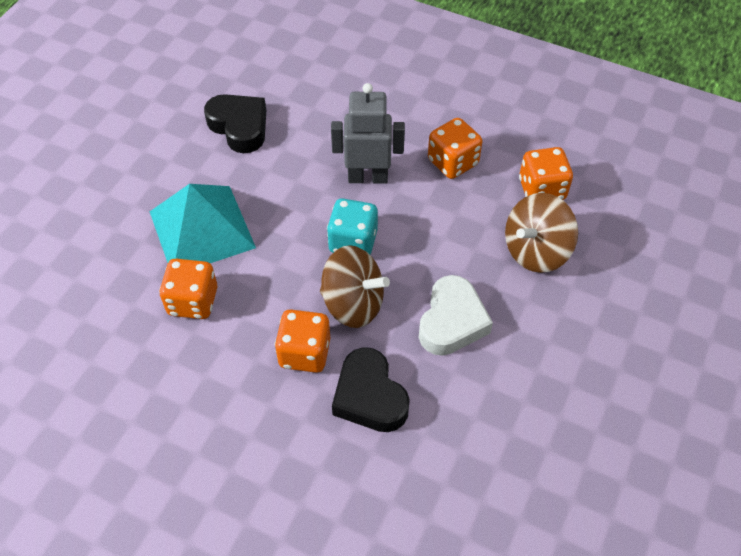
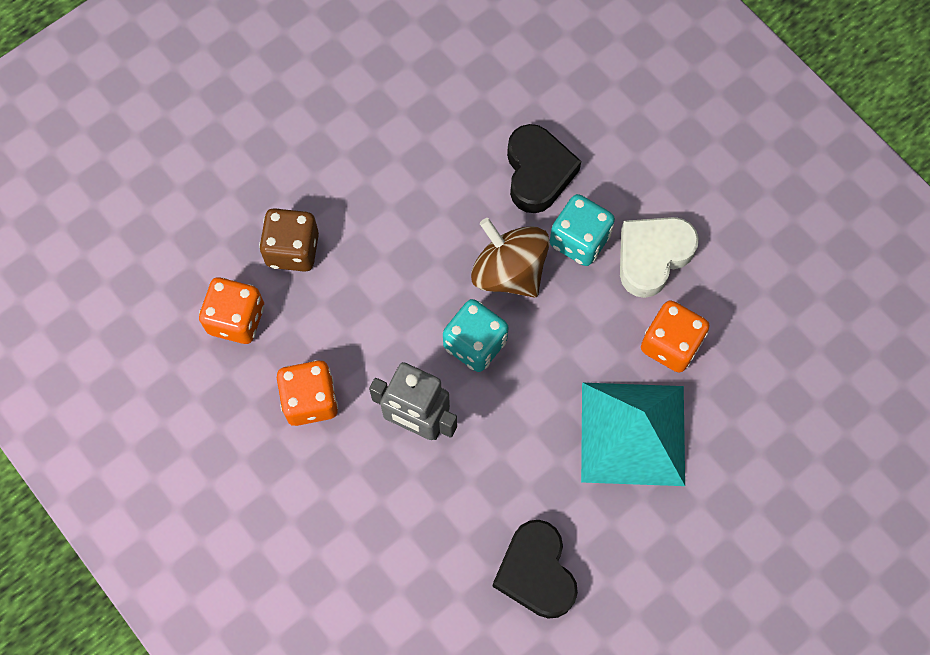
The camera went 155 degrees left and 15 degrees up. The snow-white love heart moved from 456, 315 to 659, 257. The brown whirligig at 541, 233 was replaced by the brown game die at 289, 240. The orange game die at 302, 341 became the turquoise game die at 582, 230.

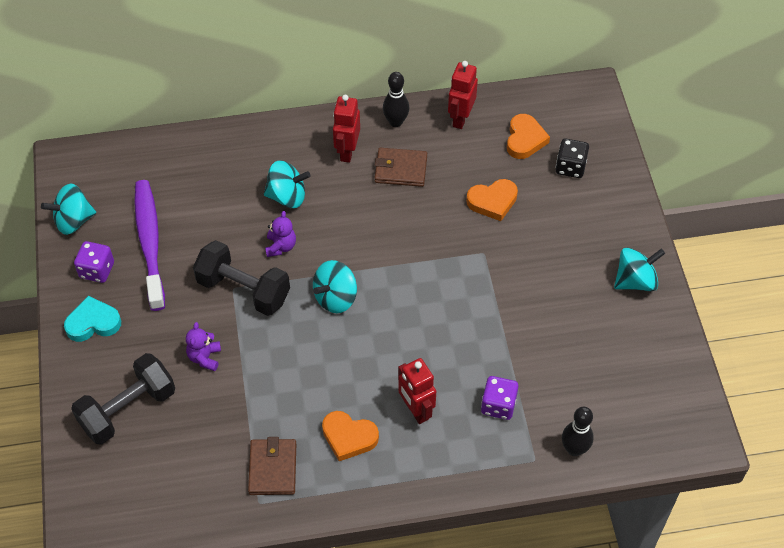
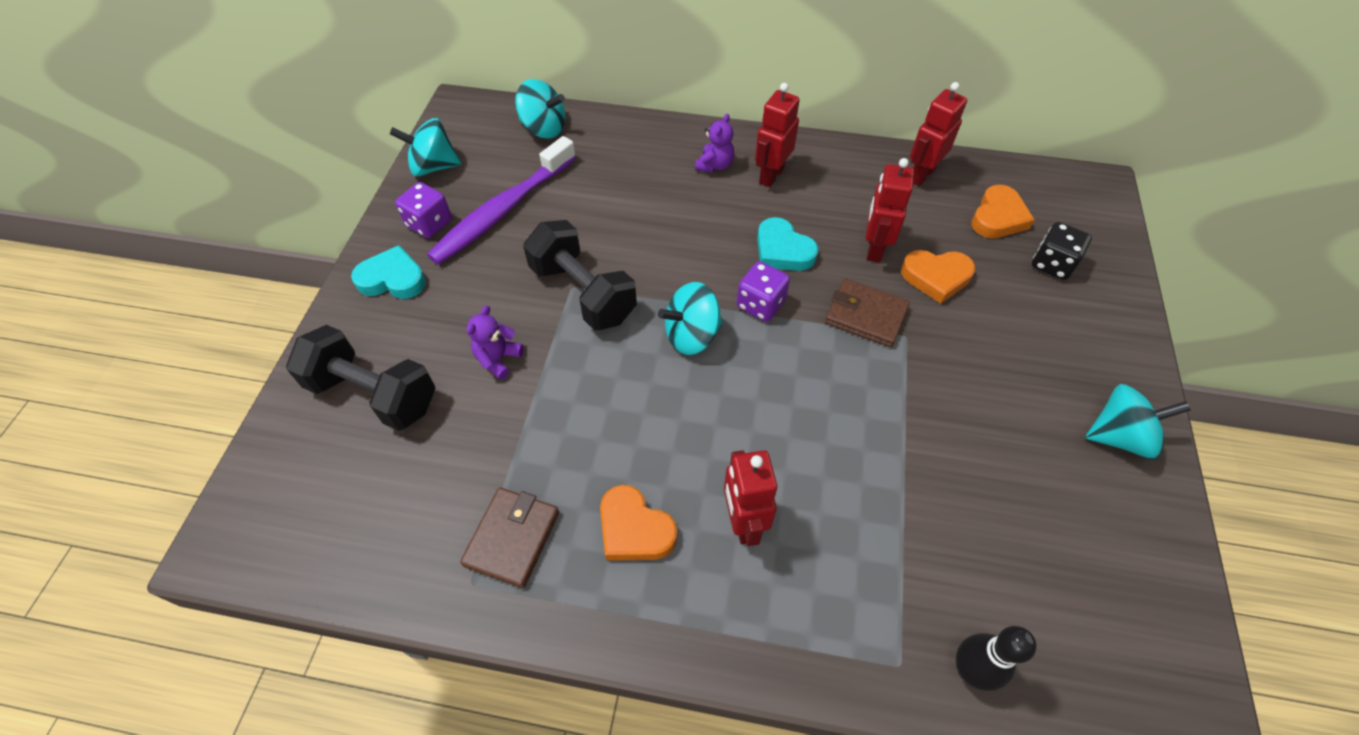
The camera went 20 degrees right and 0 degrees up. The ebony bowling pin at 396, 99 disappeared. The turquoise love heart at 787, 244 appeared. The crimson toy robot at 890, 210 appeared. The turquoise whirligig moved from 287, 184 to 540, 109. The purple teddy moved from 280, 234 to 714, 143. The brown billfold moved from 401, 167 to 867, 313. The purple game die moved from 500, 398 to 763, 291. The ebony dumbbell at 123, 399 turned 45 degrees clockwise. The purple dental brush at 149, 245 turned 150 degrees counterclockwise.

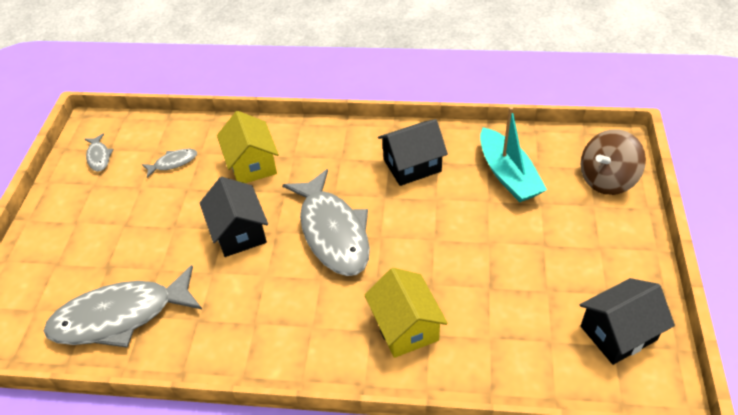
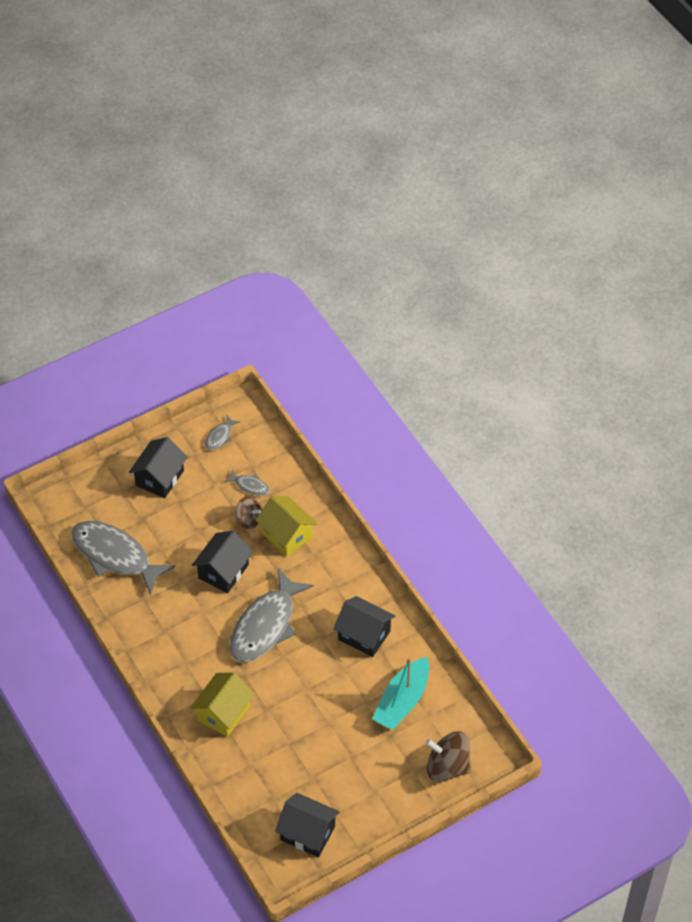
The camera went 50 degrees right and 5 degrees up. The ebony toy house at 158, 467 appeared. The brown whirligig at 249, 512 appeared. The yellow toy house at 248, 147 turned 75 degrees counterclockwise.

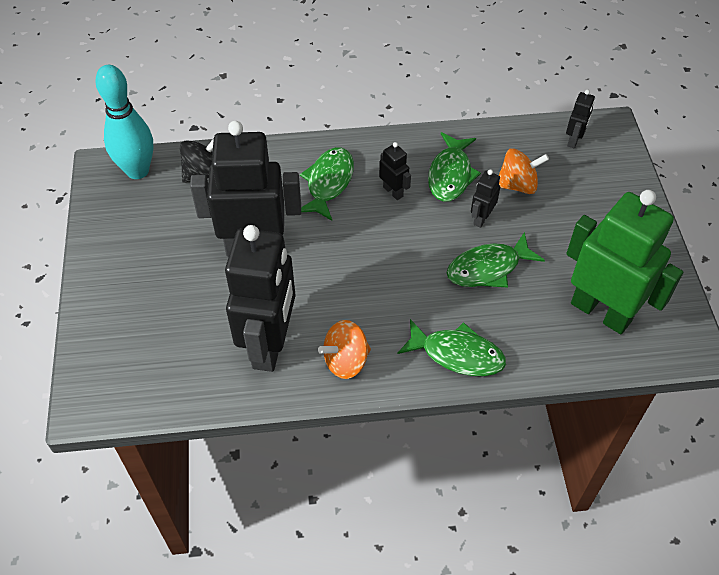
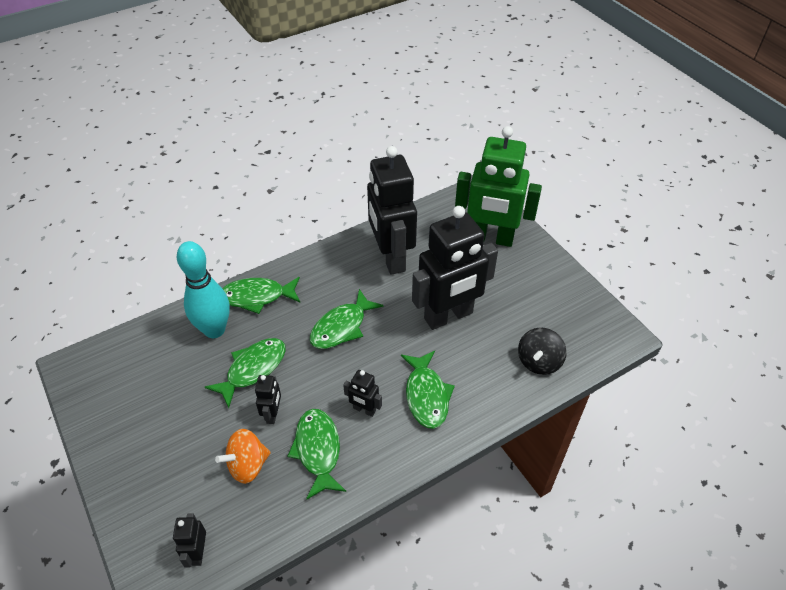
The camera went 155 degrees right and 5 degrees down. The orange whirligig at 344, 349 disappeared. The emerald toy fish at 347, 319 appeared. The turquoise bowling pin moved from 124, 122 to 203, 289. The emerald toy robot moved from 624, 262 to 498, 186.

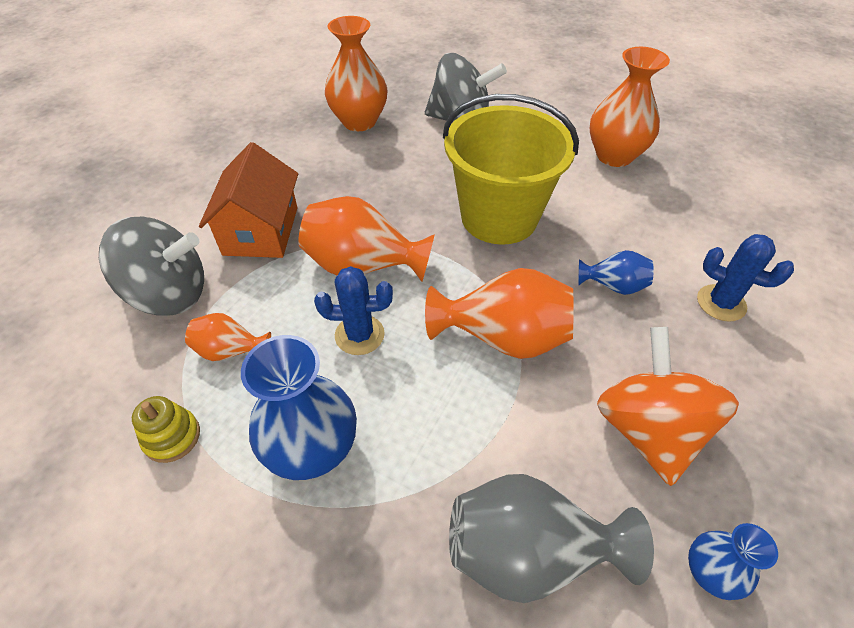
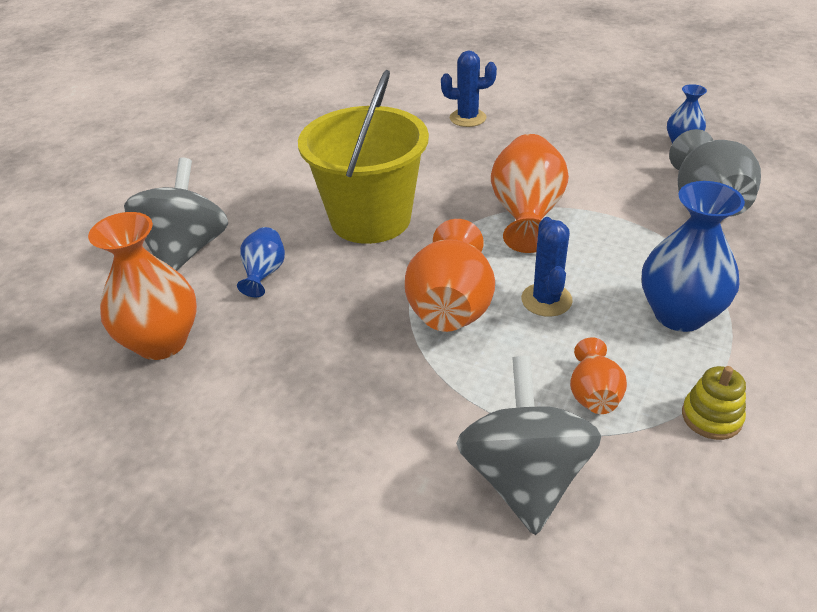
The camera went 90 degrees left and 10 degrees down. The orange toy house at 248, 200 disappeared. The orange vase at 630, 107 disappeared. The orange whirligig at 668, 406 disappeared. The cobalt vase moved from 616, 272 to 261, 262. The cobalt saguaro cactus at 745, 278 turned 60 degrees clockwise.

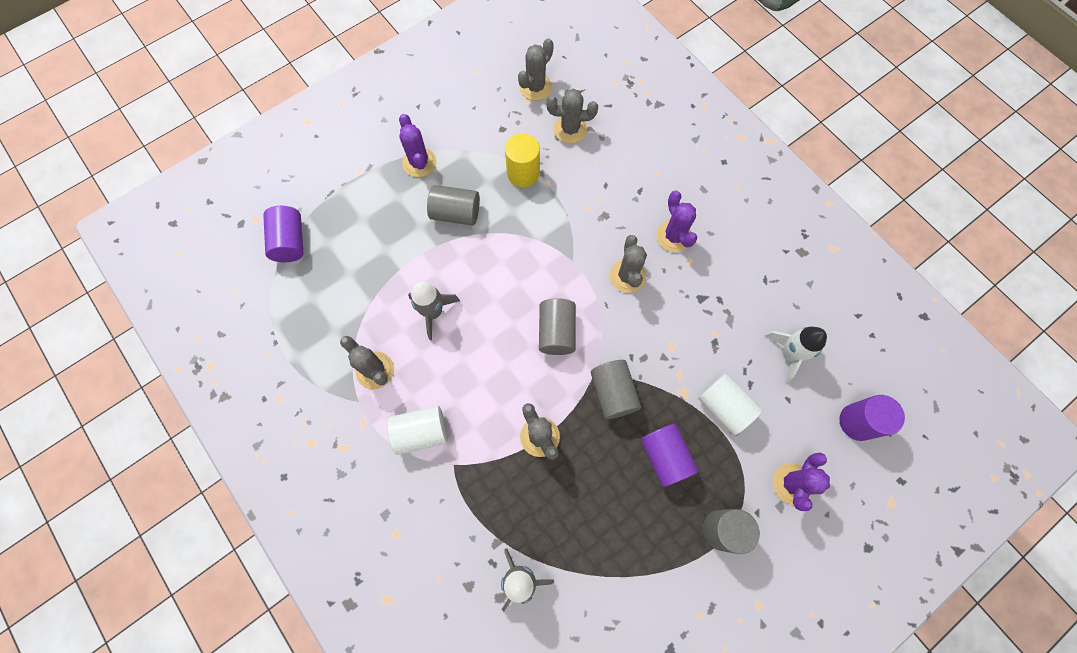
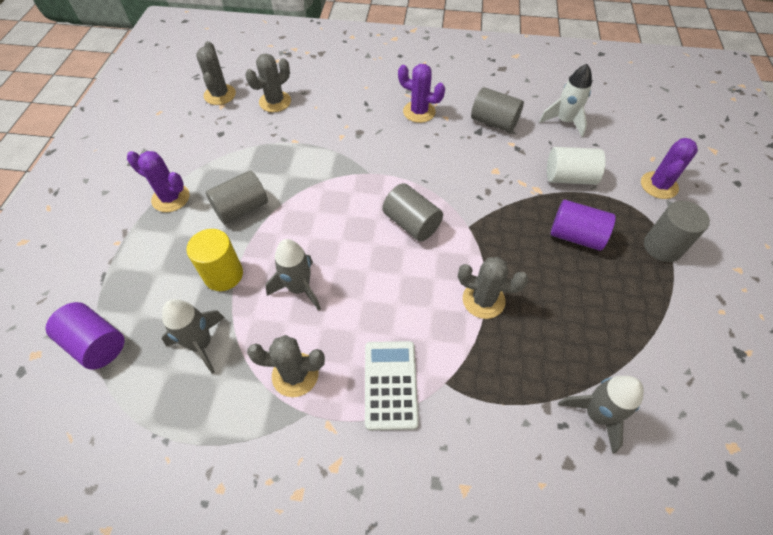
The camera went 45 degrees left and 15 degrees down. The grey saguaro cactus at 628, 264 disappeared. The purple cylinder at 872, 418 disappeared. The grey toy rocket at 193, 336 appeared. The yellow cylinder moved from 522, 160 to 214, 260. The grey cylinder moved from 616, 389 to 497, 109. The snow-white cylinder at 417, 430 was replaced by the snow-white calculator at 392, 385. The purple saguaro cactus at 801, 481 turned 45 degrees clockwise.

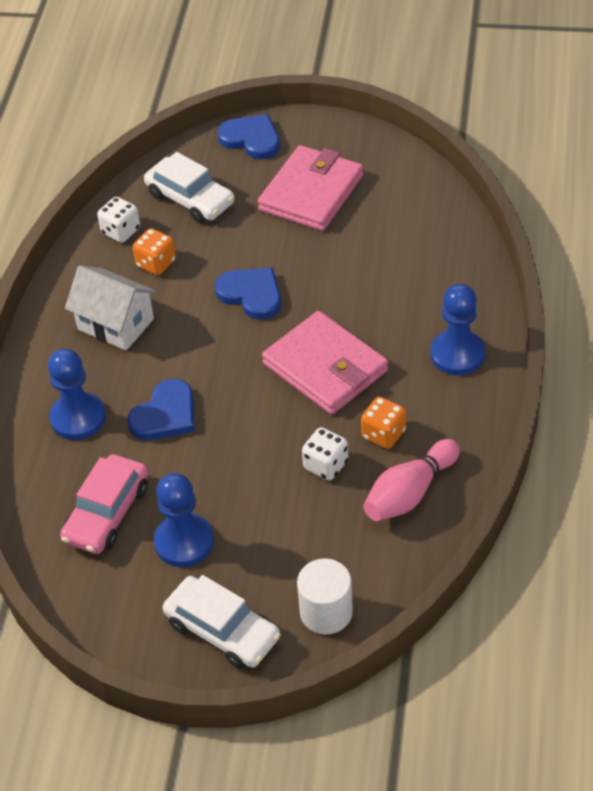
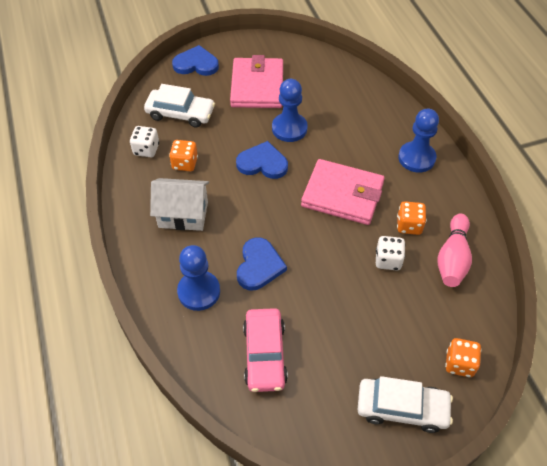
The camera went 30 degrees left and 5 degrees up. The cobalt pawn moved from 184, 520 to 290, 110. The snow-white cylinder at 325, 596 was replaced by the orange game die at 463, 357.

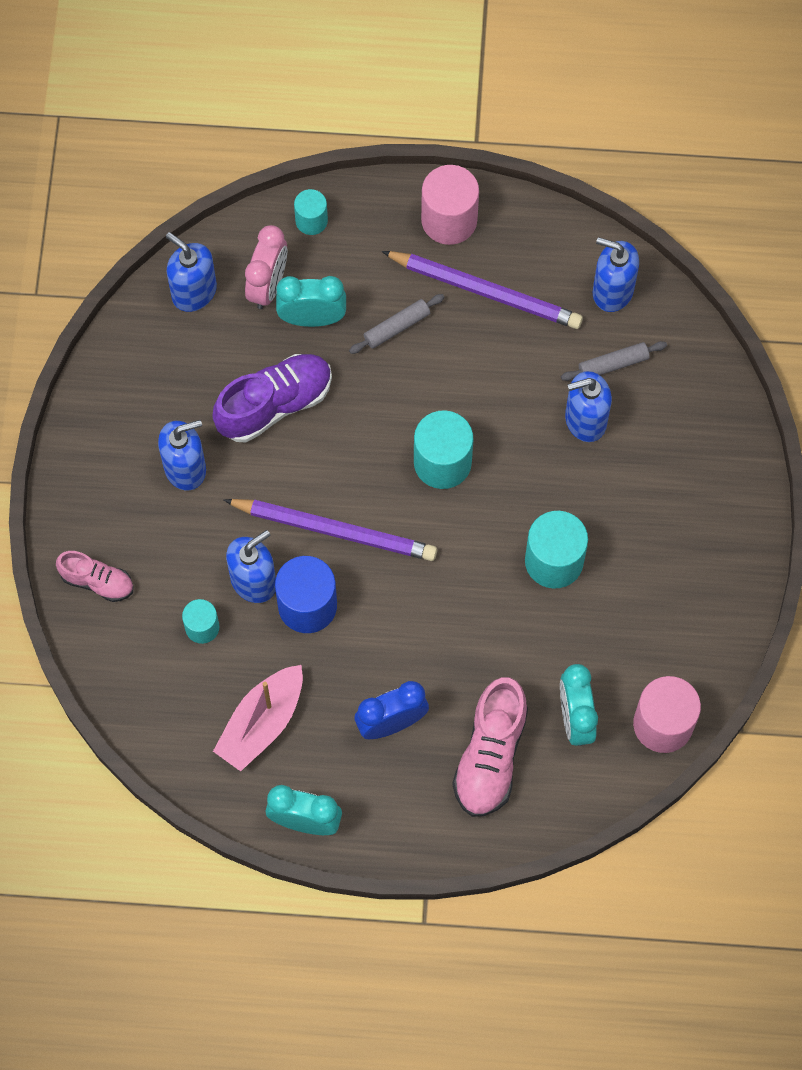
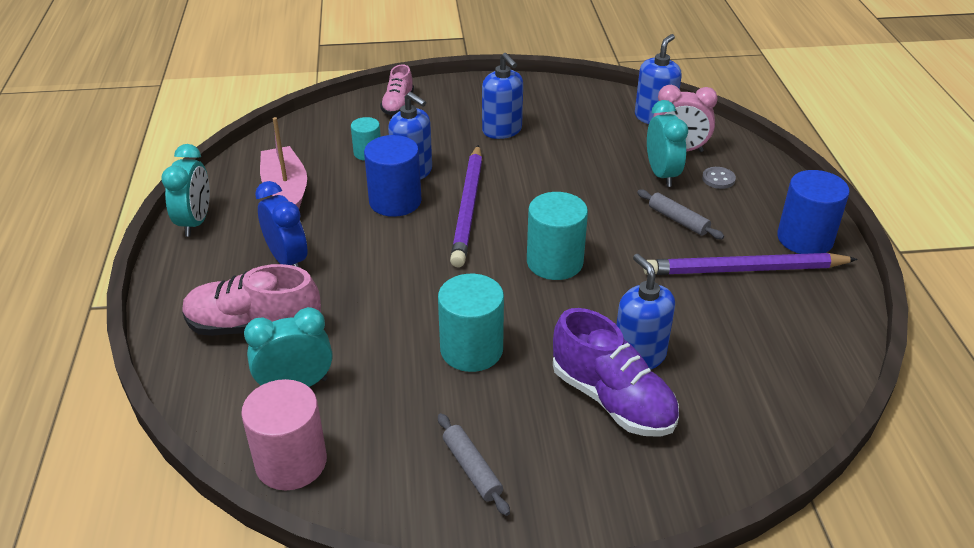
The camera went 80 degrees right and 30 degrees down. The turquoise cylinder at 311, 212 disappeared. The cobalt soap dispenser at 616, 274 disappeared. The grey shirt button at 719, 178 appeared. The purple lace-up shoe moved from 272, 398 to 616, 372. The grey rolling pin moved from 614, 361 to 474, 464. The rosy cylinder at 450, 205 became the cobalt cylinder at 813, 212. The rosy toy boat at 258, 718 turned 45 degrees clockwise. The purple lead pencil at 482, 290 turned 75 degrees clockwise.

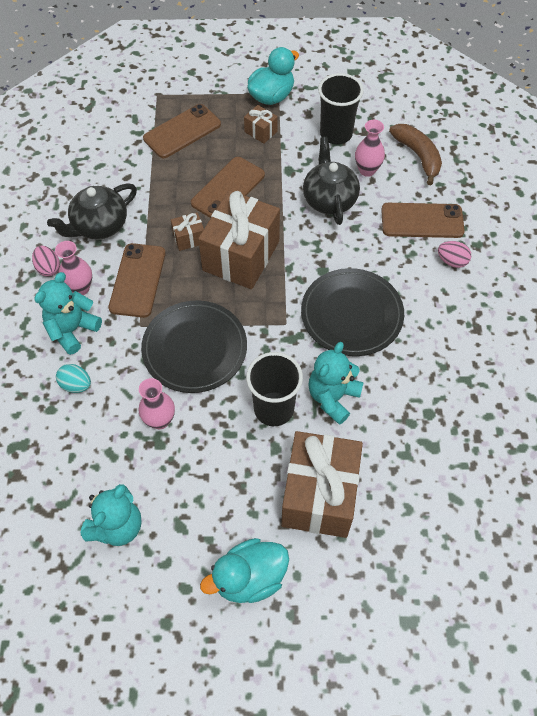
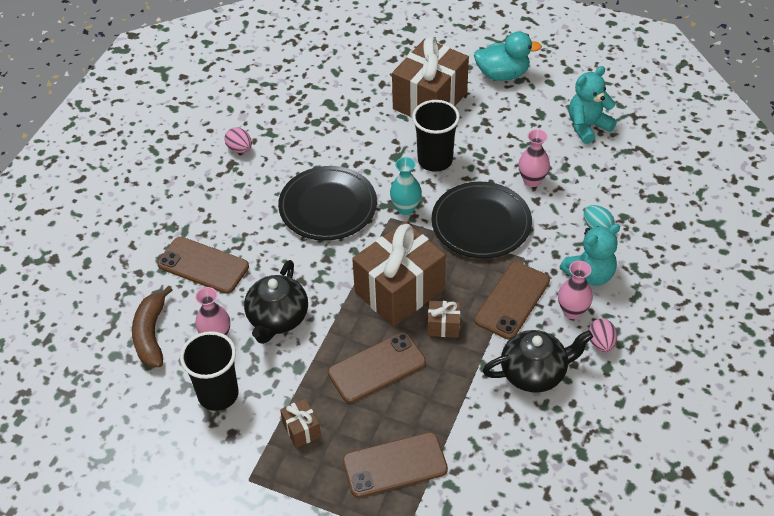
The camera went 155 degrees left and 10 degrees down. The turquoise rubber duck at 273, 76 disappeared. The turquoise teddy at 336, 383 disappeared. The turquoise vase at 406, 186 appeared. The rosy toy egg moved from 454, 254 to 238, 140.

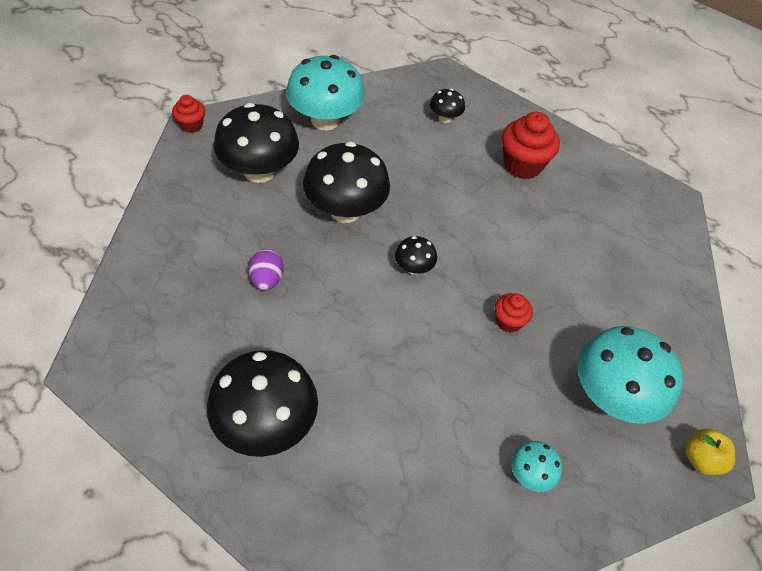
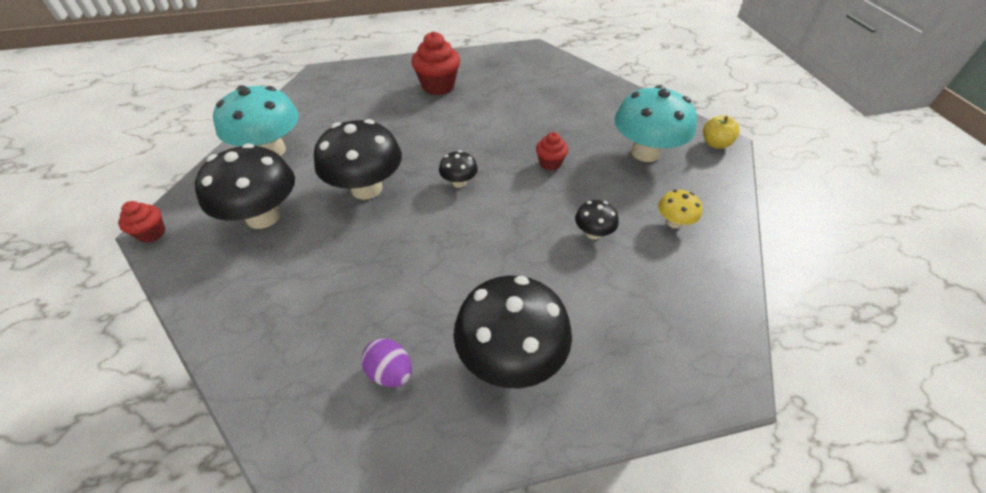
The camera went 45 degrees left and 5 degrees down. The purple toy egg moved from 266, 269 to 386, 362. The ebony fungus moved from 447, 106 to 597, 219. The turquoise fungus at 536, 466 became the yellow fungus at 680, 209.

